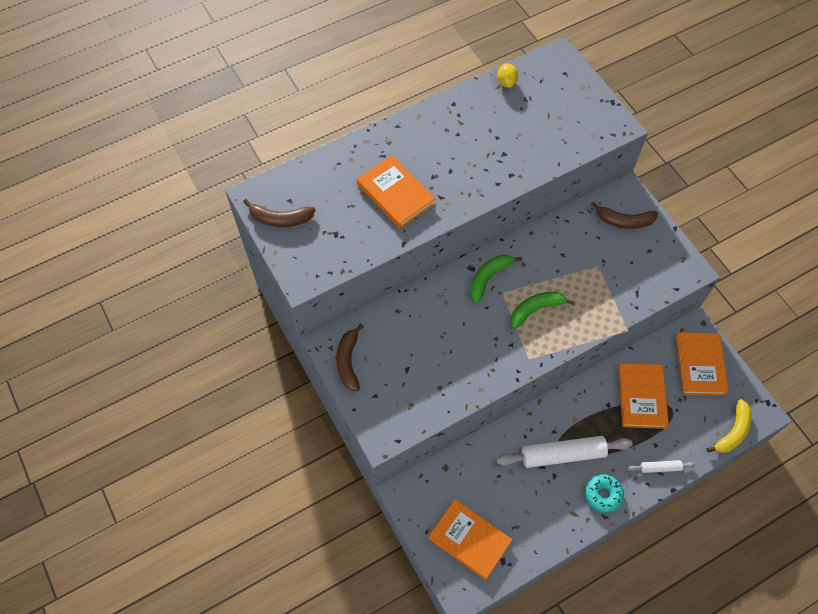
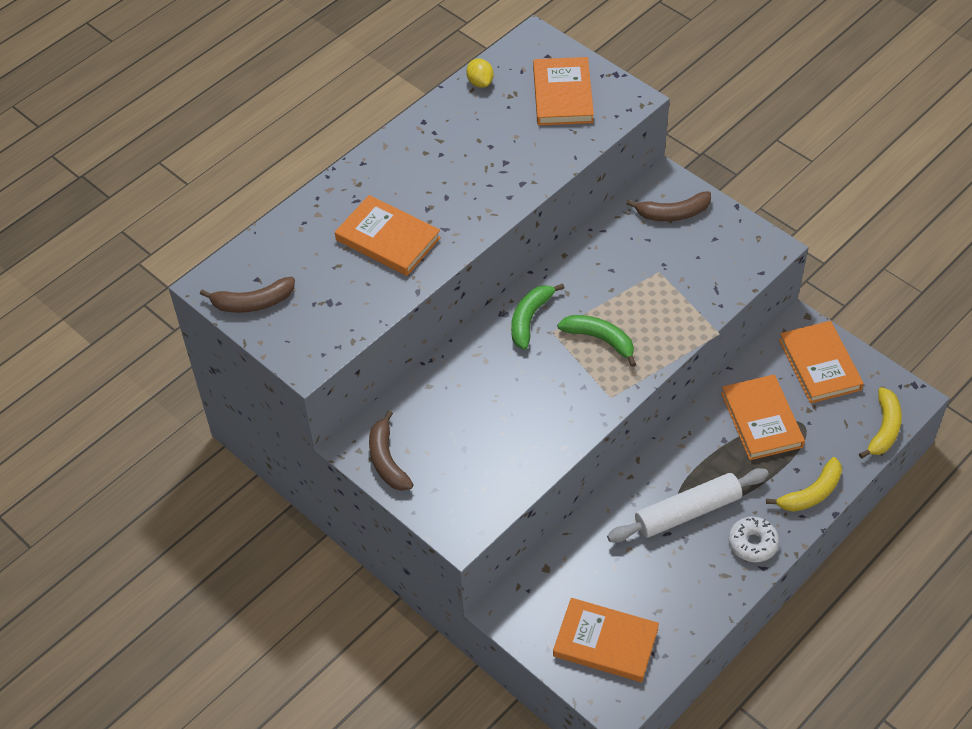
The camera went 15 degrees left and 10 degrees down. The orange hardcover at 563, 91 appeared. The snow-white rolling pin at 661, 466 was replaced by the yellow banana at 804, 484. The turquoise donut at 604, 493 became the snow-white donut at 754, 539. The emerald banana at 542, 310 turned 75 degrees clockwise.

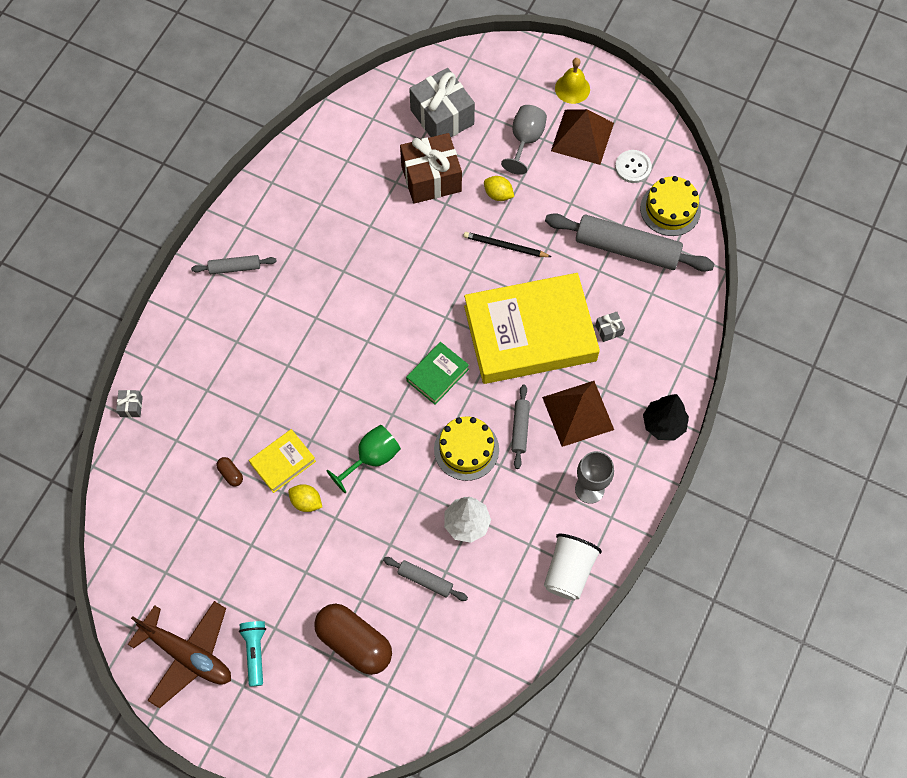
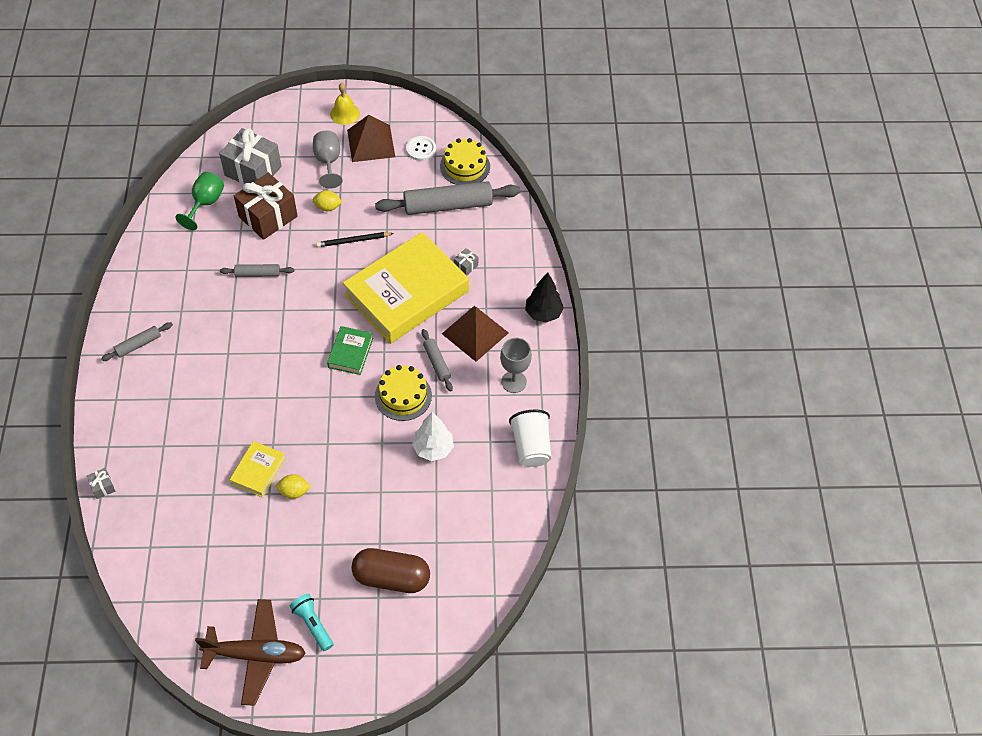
The camera went 30 degrees left and 10 degrees down. The brown pill at 229, 472 disappeared. The emerald goblet moved from 363, 459 to 199, 201. The grey rolling pin moved from 425, 579 to 257, 270.

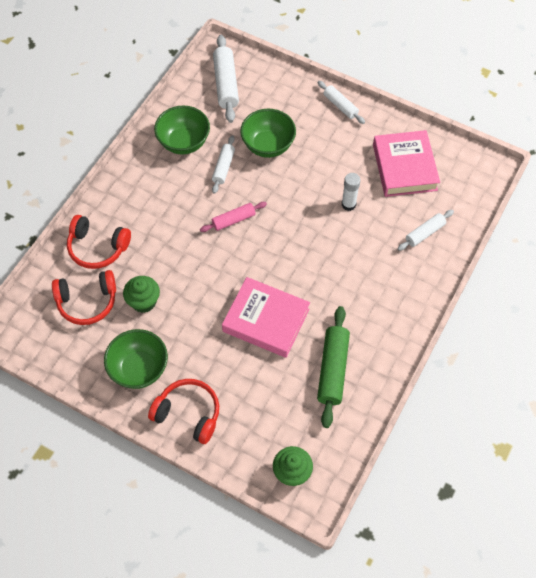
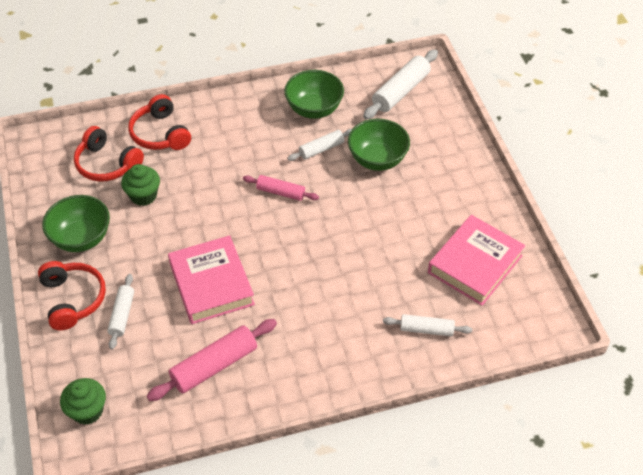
The camera went 45 degrees right and 10 degrees down. The snow-white glue at 351, 192 disappeared. The snow-white rolling pin moved from 341, 102 to 120, 312. The emerald rolling pin at 333, 367 became the rosy rolling pin at 212, 360.

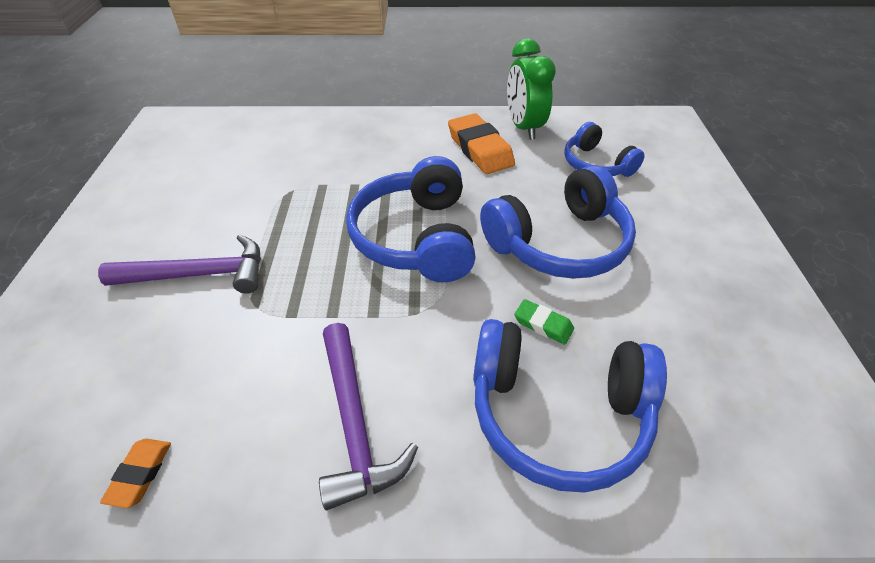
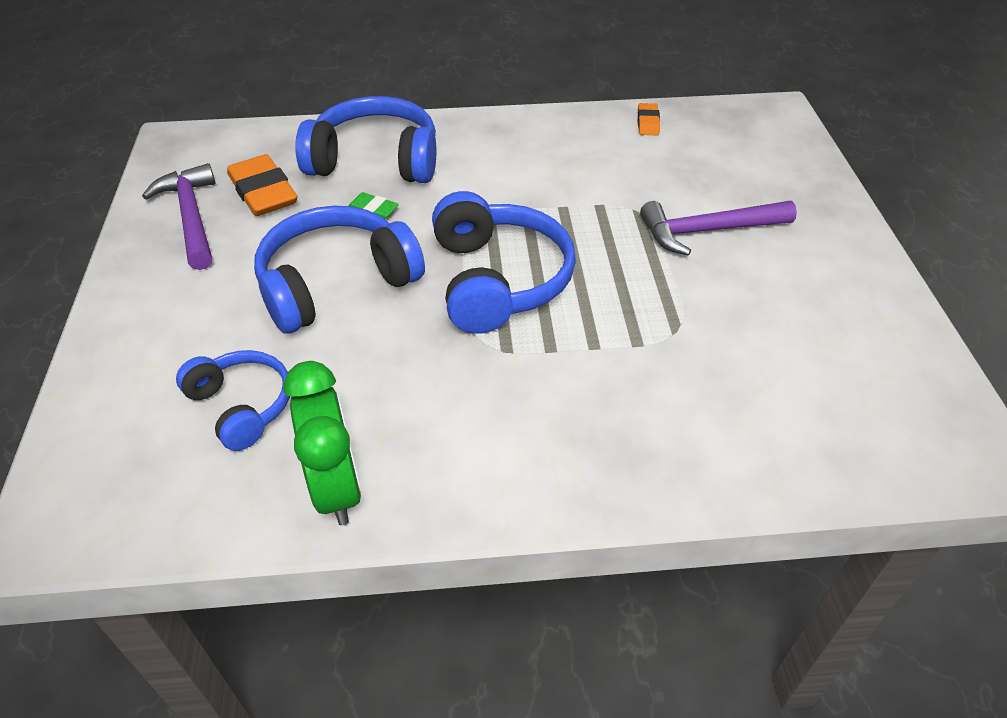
The camera went 175 degrees right and 0 degrees up. The purple hammer moved from 368, 416 to 178, 216. The orange eraser moved from 481, 143 to 262, 185.

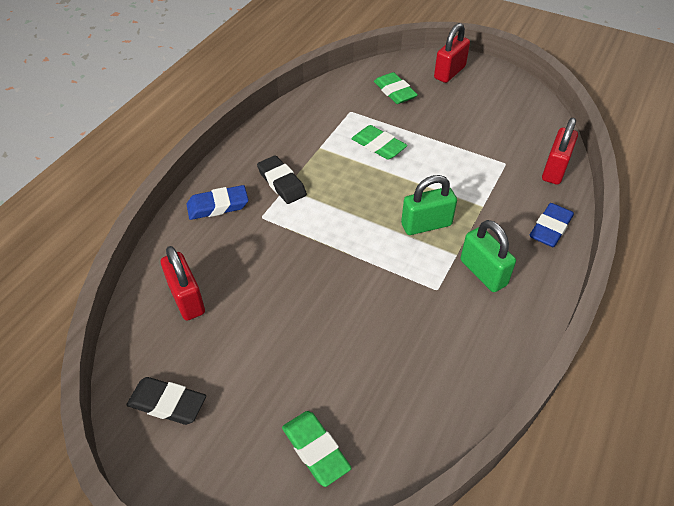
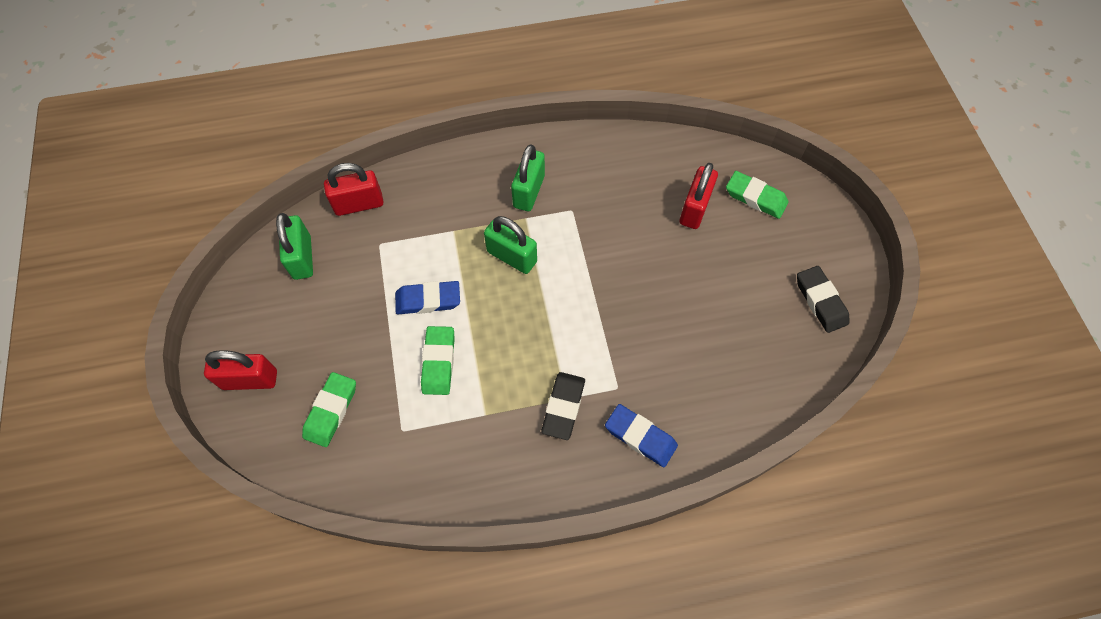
The camera went 130 degrees left and 15 degrees up. The emerald lock at 294, 246 appeared. The crimson lock moved from 183, 283 to 698, 196. The cobalt eraser moved from 552, 225 to 427, 297. The emerald eraser at 317, 449 turned 75 degrees counterclockwise.

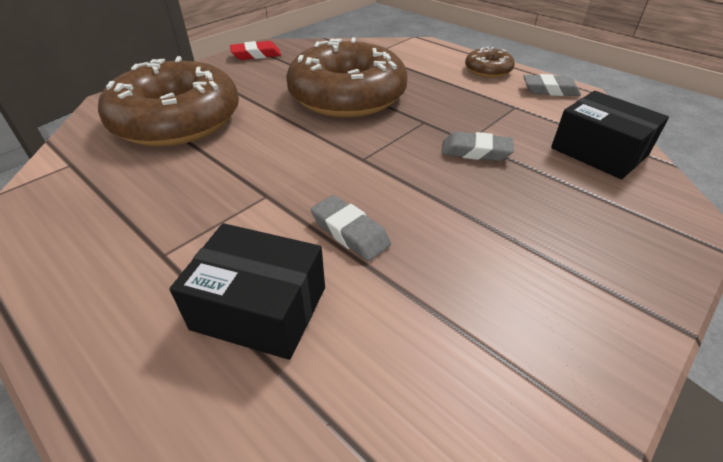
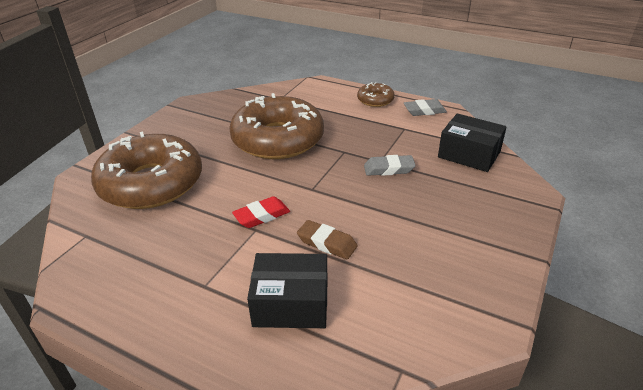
The camera went 15 degrees left and 5 degrees down. The crimson eraser moved from 255, 50 to 261, 212. The grey eraser at 351, 228 became the brown eraser at 327, 240.

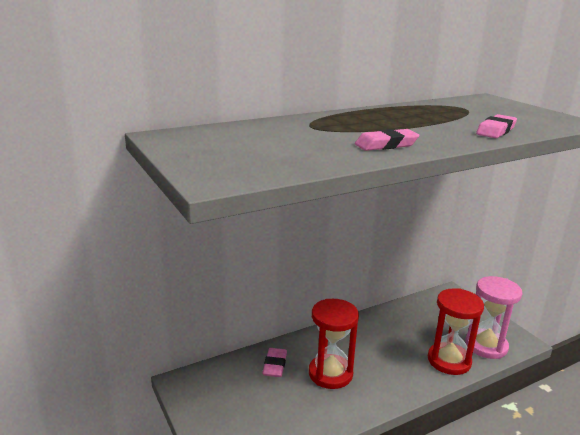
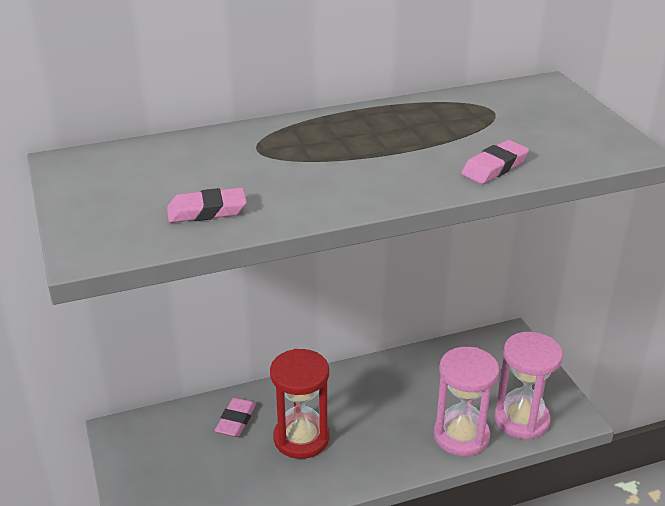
The camera went 10 degrees right and 10 degrees up. The rosy eraser moved from 387, 140 to 207, 205. The crimson sand timer at 456, 331 became the rosy sand timer at 466, 401.

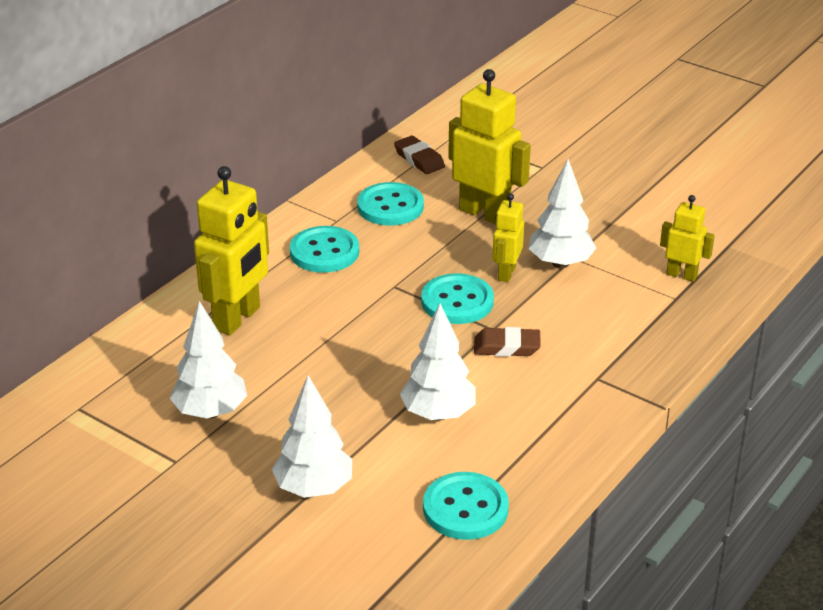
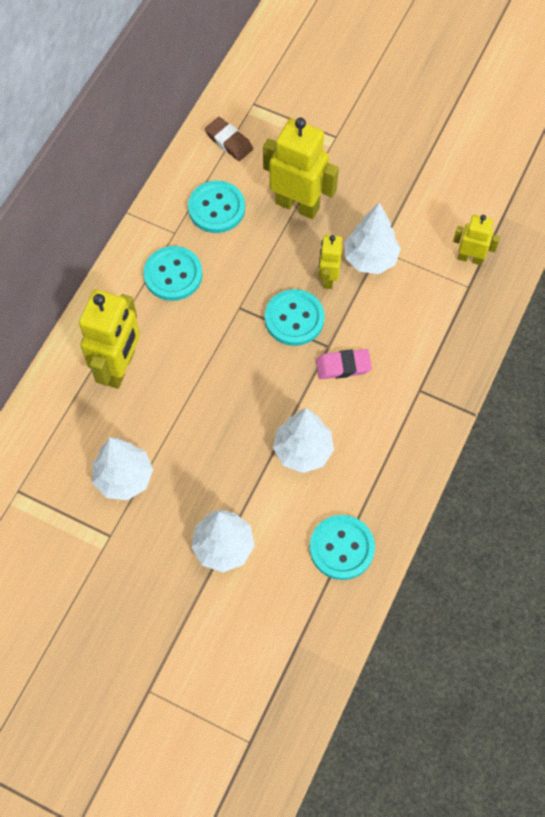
The camera went 10 degrees left and 30 degrees up. The brown eraser at 507, 342 became the rosy eraser at 344, 364.

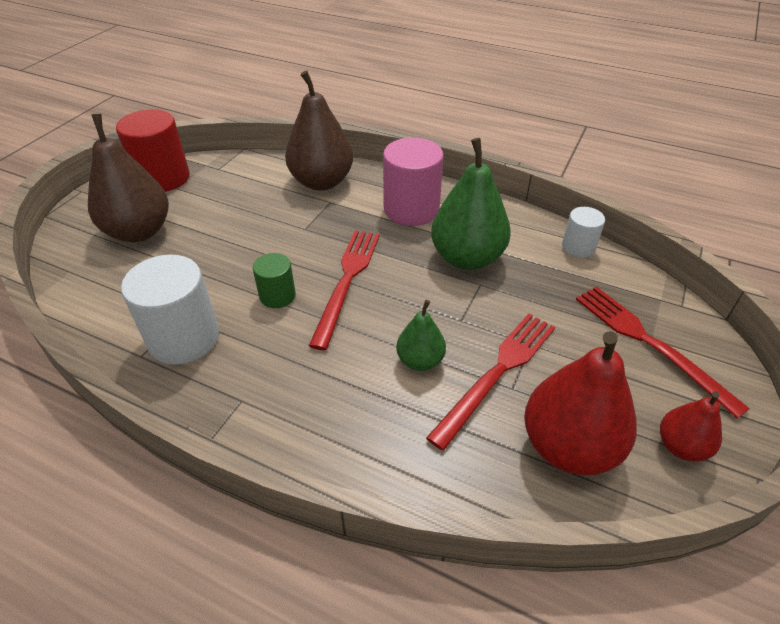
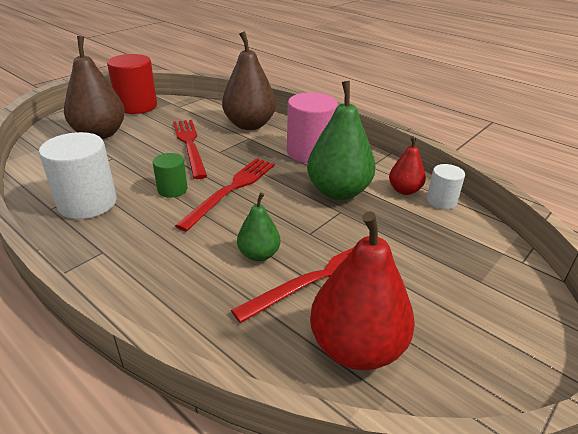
The camera went 15 degrees right and 10 degrees down. The crimson table fork moved from 663, 352 to 190, 149. The crimson toy pear moved from 691, 426 to 407, 165.

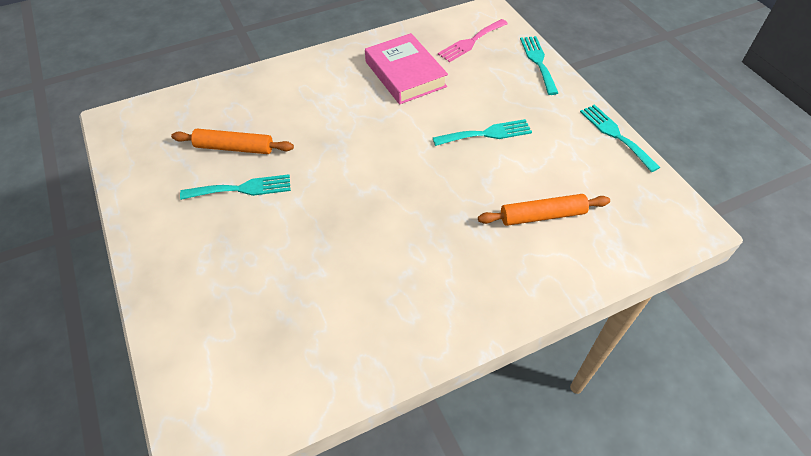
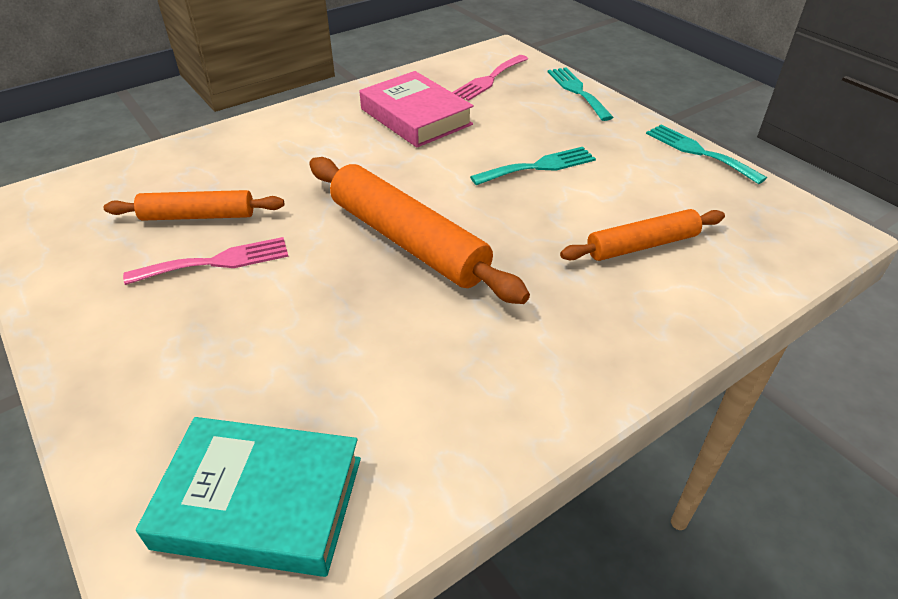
The camera went 10 degrees left and 10 degrees down. The turquoise hardcover at 248, 497 appeared. The orange rolling pin at 419, 230 appeared. The turquoise table fork at 235, 187 became the rosy table fork at 206, 261.

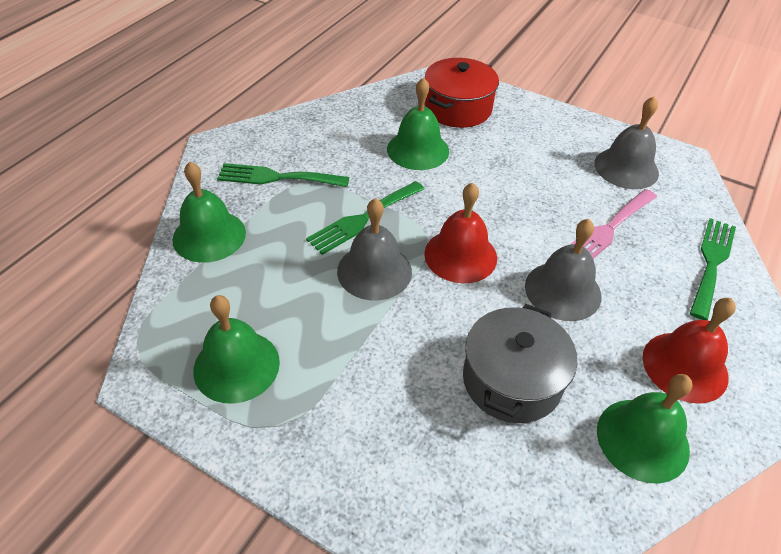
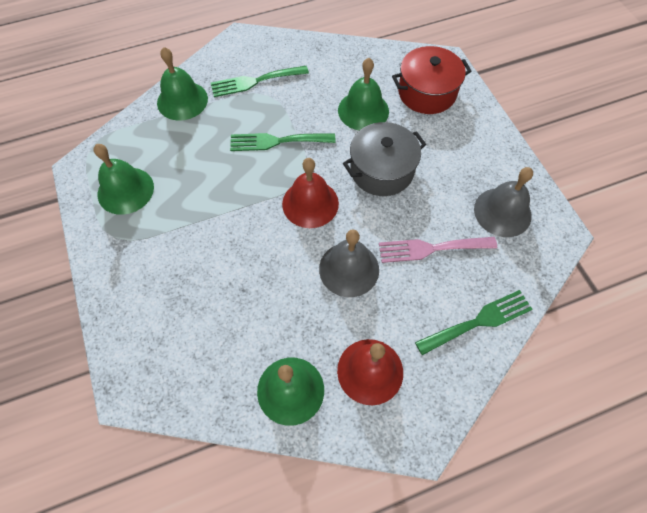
The camera went 40 degrees right and 15 degrees up. The grey bell at 374, 249 disappeared. The grey cooking pot moved from 520, 363 to 384, 159. The emerald table fork at 283, 175 turned 60 degrees counterclockwise.

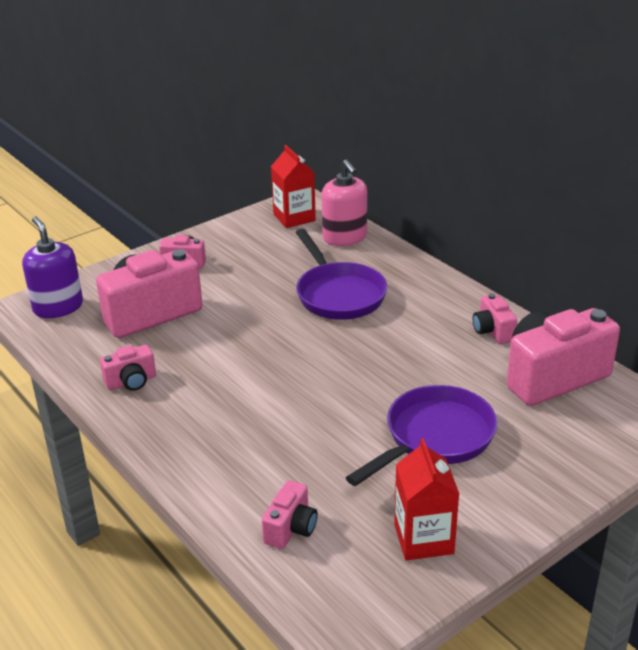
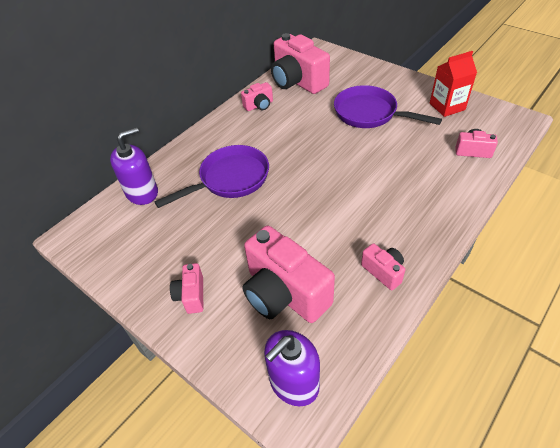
The camera went 100 degrees left and 15 degrees up. The crimson milk carton at 293, 186 disappeared. The rosy soap dispenser at 344, 202 became the purple soap dispenser at 134, 166.

